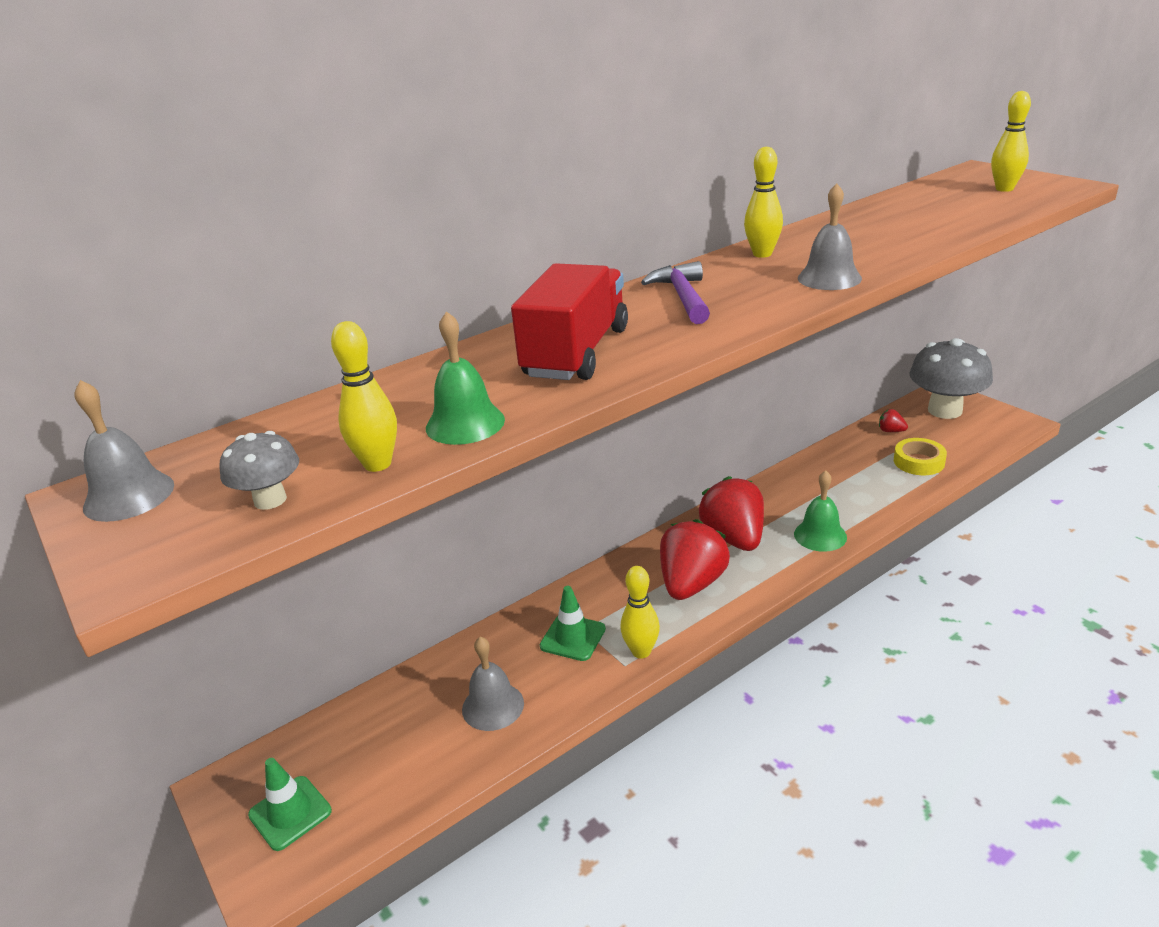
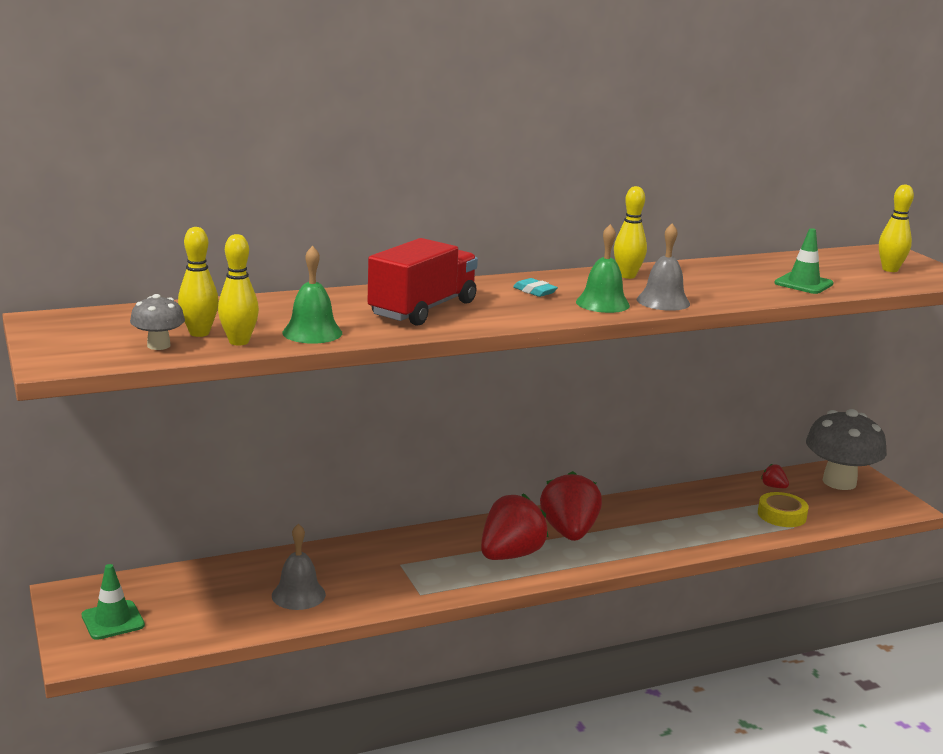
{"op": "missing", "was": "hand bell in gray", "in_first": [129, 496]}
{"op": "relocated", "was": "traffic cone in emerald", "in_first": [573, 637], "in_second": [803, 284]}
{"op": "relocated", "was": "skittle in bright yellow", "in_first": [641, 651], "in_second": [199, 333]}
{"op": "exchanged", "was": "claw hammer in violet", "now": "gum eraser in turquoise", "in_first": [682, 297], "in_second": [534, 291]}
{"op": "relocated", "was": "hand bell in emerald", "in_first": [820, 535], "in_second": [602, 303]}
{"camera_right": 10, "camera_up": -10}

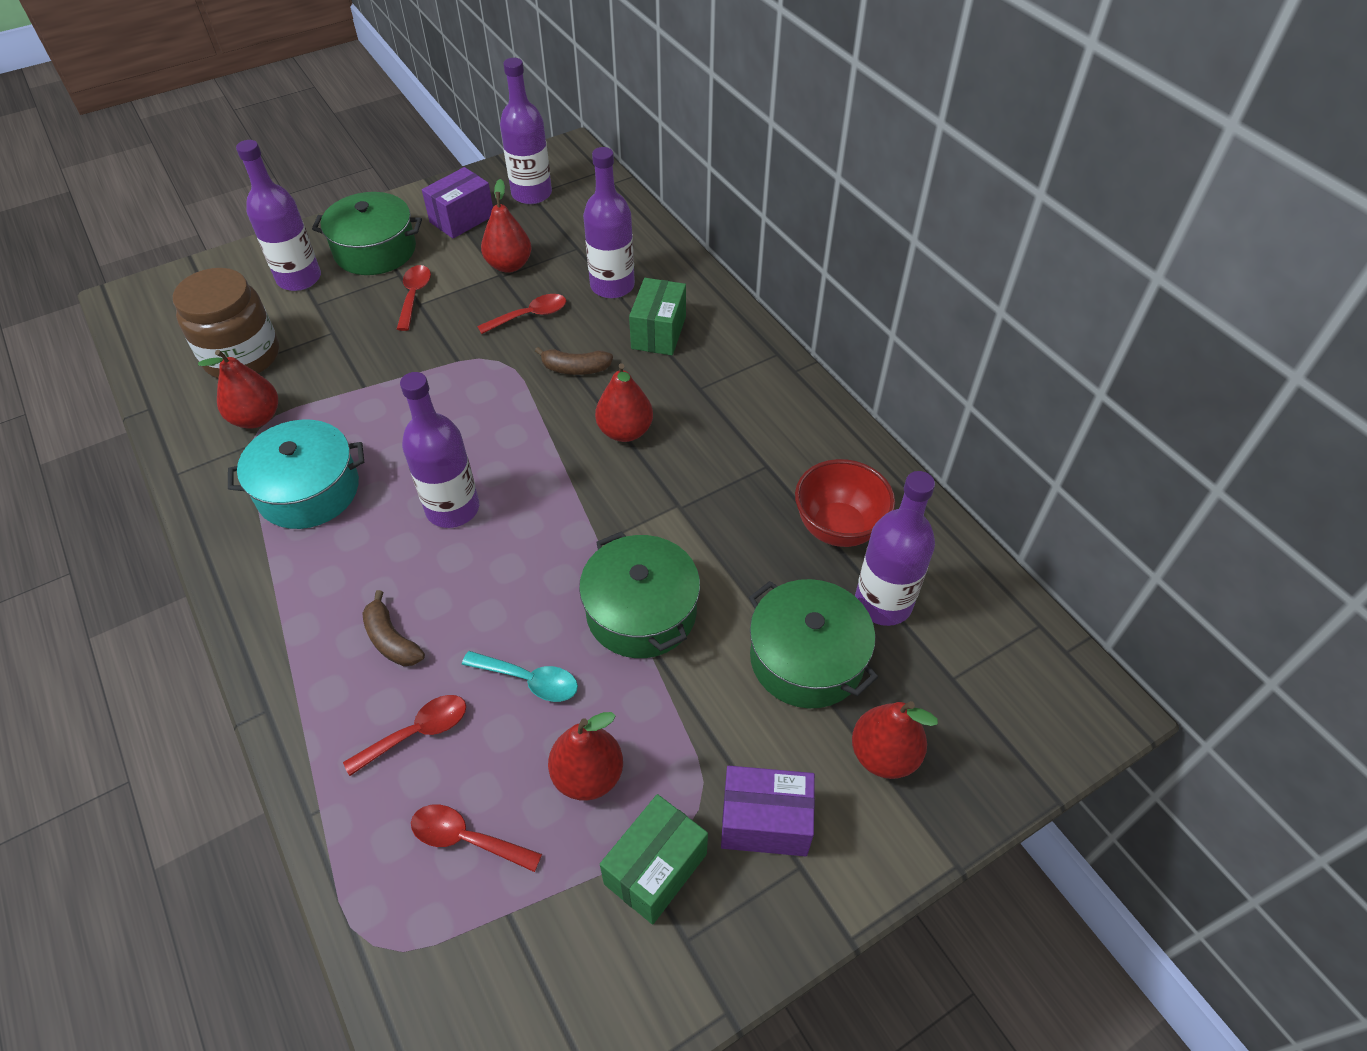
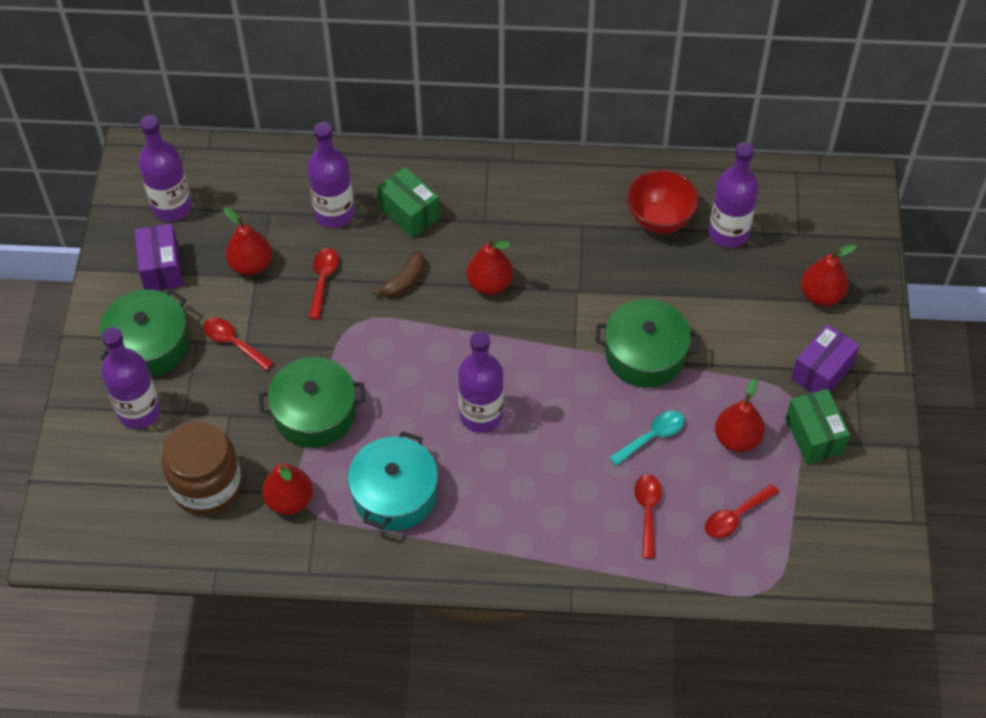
{"op": "missing", "was": "banana fruit in russet", "in_first": [391, 640]}
{"op": "relocated", "was": "cooking pot in emerald", "in_first": [807, 658], "in_second": [314, 413]}
{"camera_right": -55, "camera_up": 5}

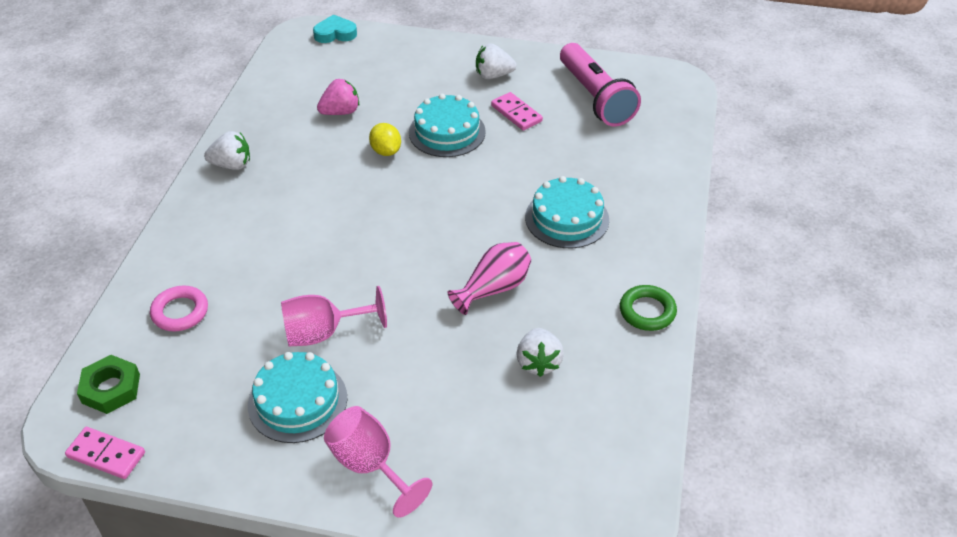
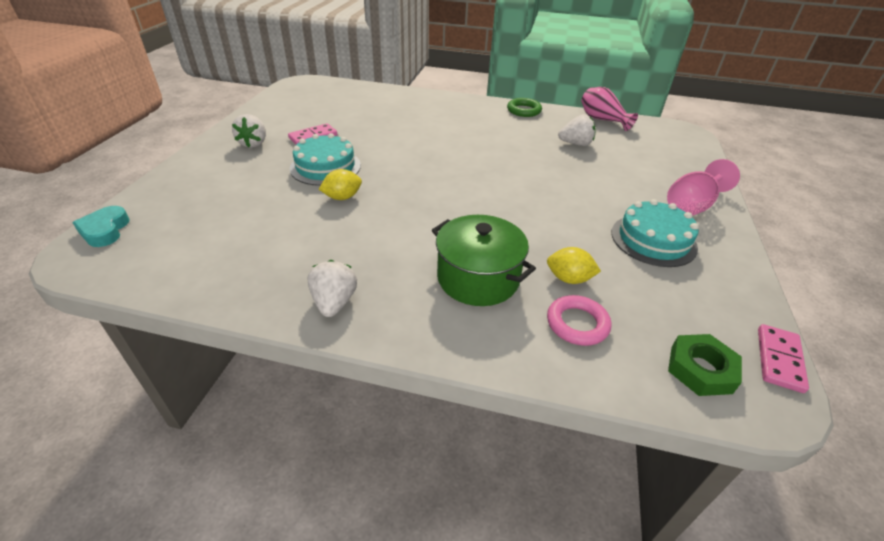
{"op": "missing", "was": "wine glass in rose-pink", "in_first": [323, 333]}
{"op": "missing", "was": "berry in rose-pink", "in_first": [340, 112]}
{"op": "relocated", "was": "flower vase in rose-pink", "in_first": [493, 288], "in_second": [602, 120]}
{"op": "missing", "was": "gateau in turquoise", "in_first": [567, 218]}
{"op": "missing", "was": "torch in rose-pink", "in_first": [595, 98]}
{"op": "appeared", "now": "cooking pot in emerald", "in_second": [478, 278]}
{"op": "appeared", "now": "citrus fruit in bright yellow", "in_second": [569, 279]}
{"camera_right": -90, "camera_up": -5}

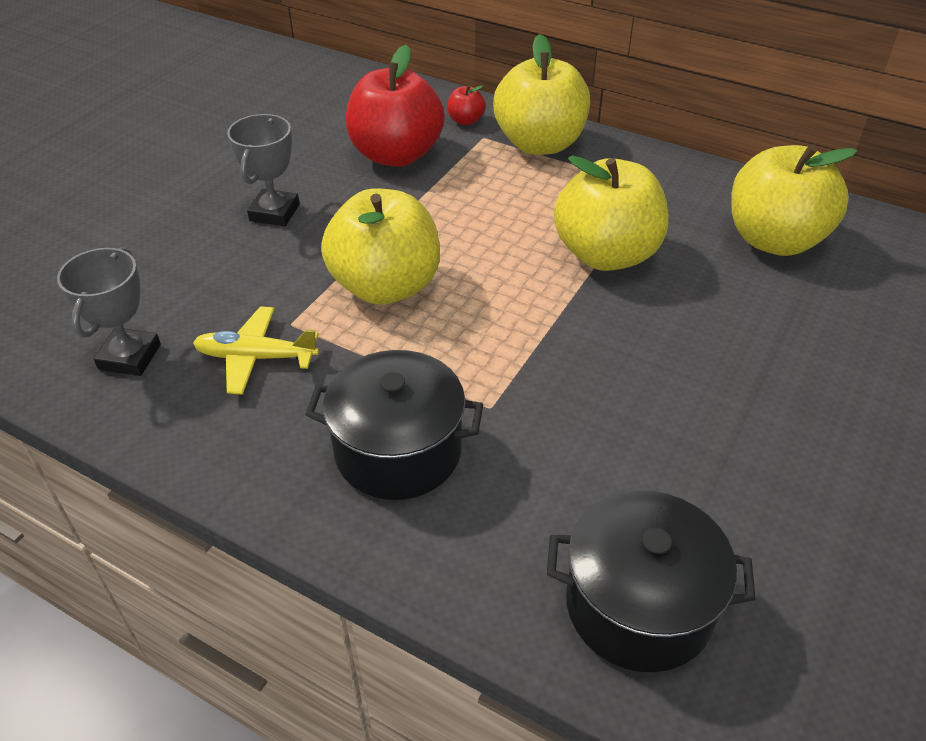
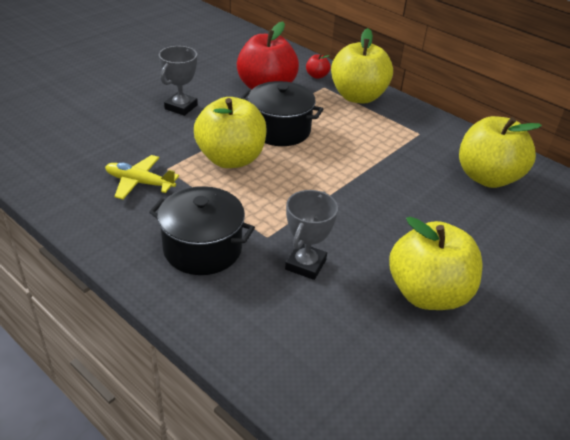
{"op": "relocated", "was": "trophy in gray", "in_first": [130, 357], "in_second": [305, 264]}
{"op": "relocated", "was": "cooking pot in black", "in_first": [638, 605], "in_second": [280, 130]}
{"op": "relocated", "was": "apple fruit in bright yellow", "in_first": [606, 254], "in_second": [428, 293]}
{"camera_right": 10, "camera_up": -5}

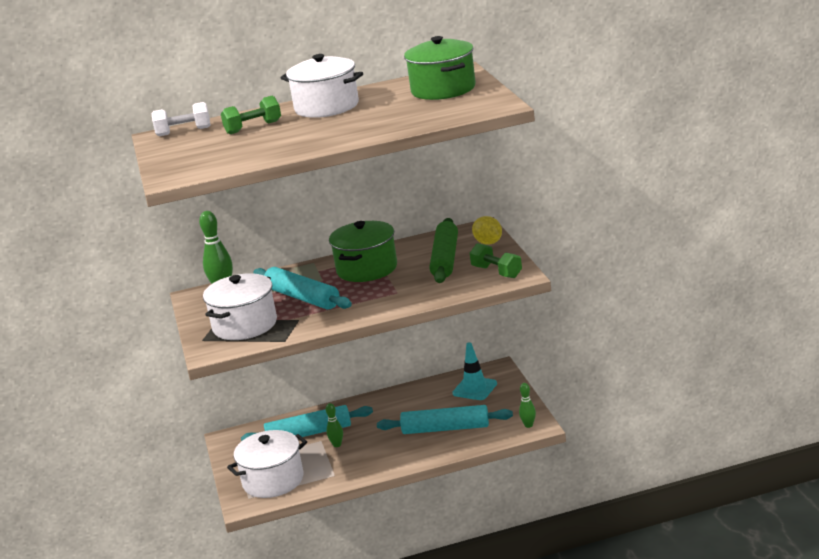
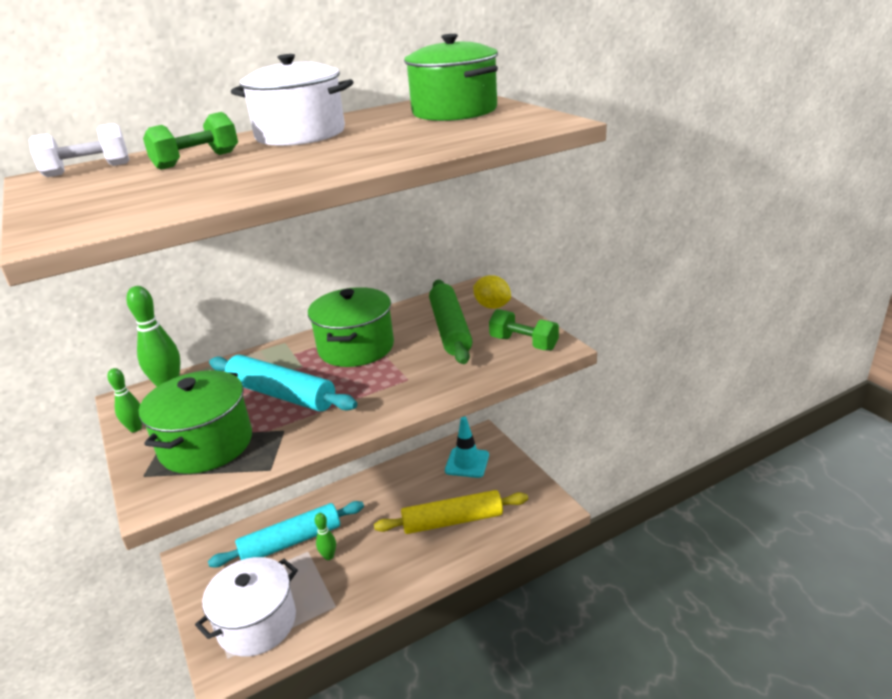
{"op": "colour", "was": "cooking pot in pure white", "now": "cooking pot in emerald", "in_first": [245, 325], "in_second": [206, 444]}
{"op": "colour", "was": "pastry roller in turquoise", "now": "pastry roller in bright yellow", "in_first": [445, 428], "in_second": [452, 520]}
{"op": "relocated", "was": "skittle in emerald", "in_first": [528, 425], "in_second": [135, 428]}
{"camera_right": -15, "camera_up": 5}

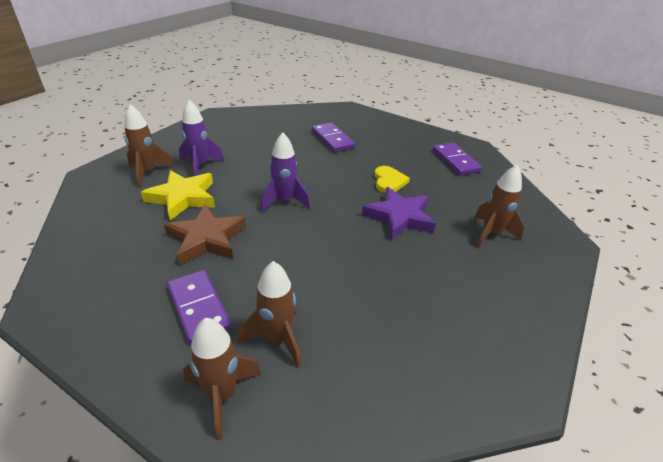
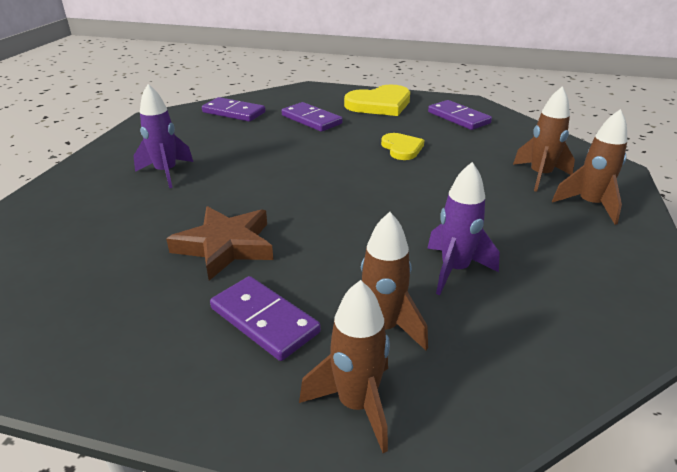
{"op": "relocated", "was": "rocket in russet", "in_first": [148, 172], "in_second": [589, 205]}
{"op": "missing", "was": "star in bright yellow", "in_first": [183, 197]}
{"op": "relocated", "was": "rocket in violet", "in_first": [284, 201], "in_second": [454, 270]}
{"op": "missing", "was": "star in violet", "in_first": [399, 217]}
{"op": "appeared", "now": "domino tile in violet", "in_second": [234, 112]}
{"op": "appeared", "now": "love heart in bright yellow", "in_second": [380, 104]}
{"camera_right": -15, "camera_up": -5}

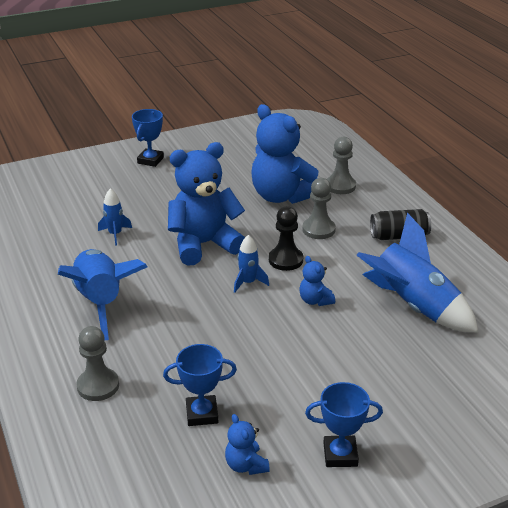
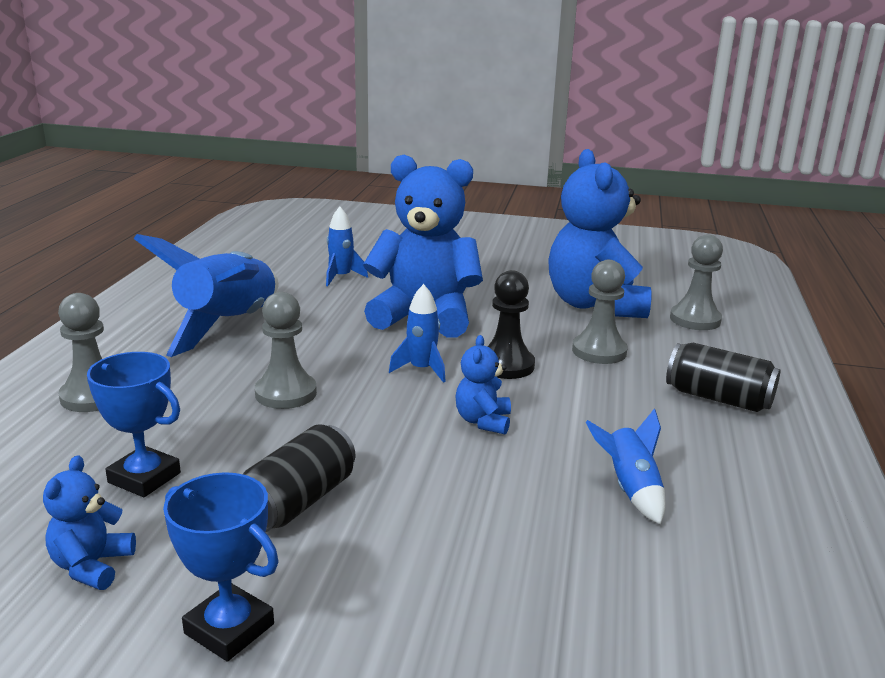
{"op": "missing", "was": "trophy in cobalt", "in_first": [150, 160]}
{"op": "size", "was": "rocket in cobalt", "in_first": [413, 306], "in_second": [630, 489], "ratio": 0.47}
{"op": "appeared", "now": "soda can in black", "in_second": [298, 502]}
{"op": "appeared", "now": "game pawn in gray", "in_second": [286, 393]}
{"camera_right": 35, "camera_up": -10}

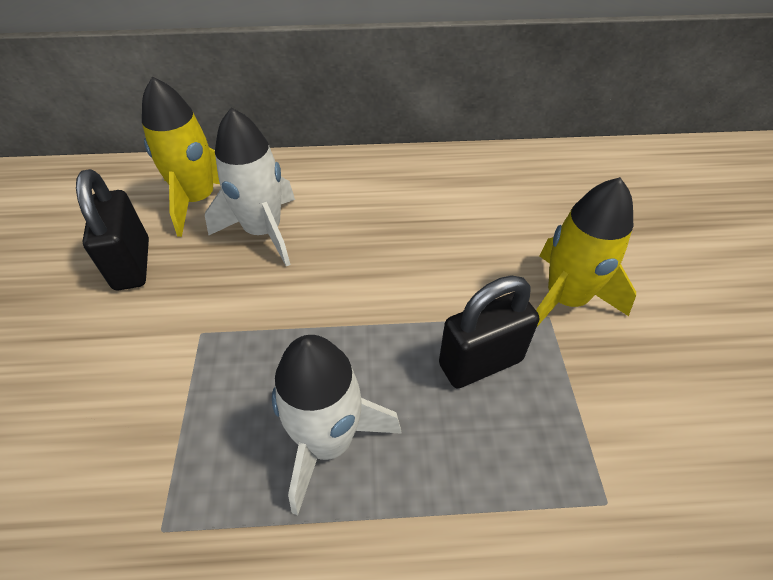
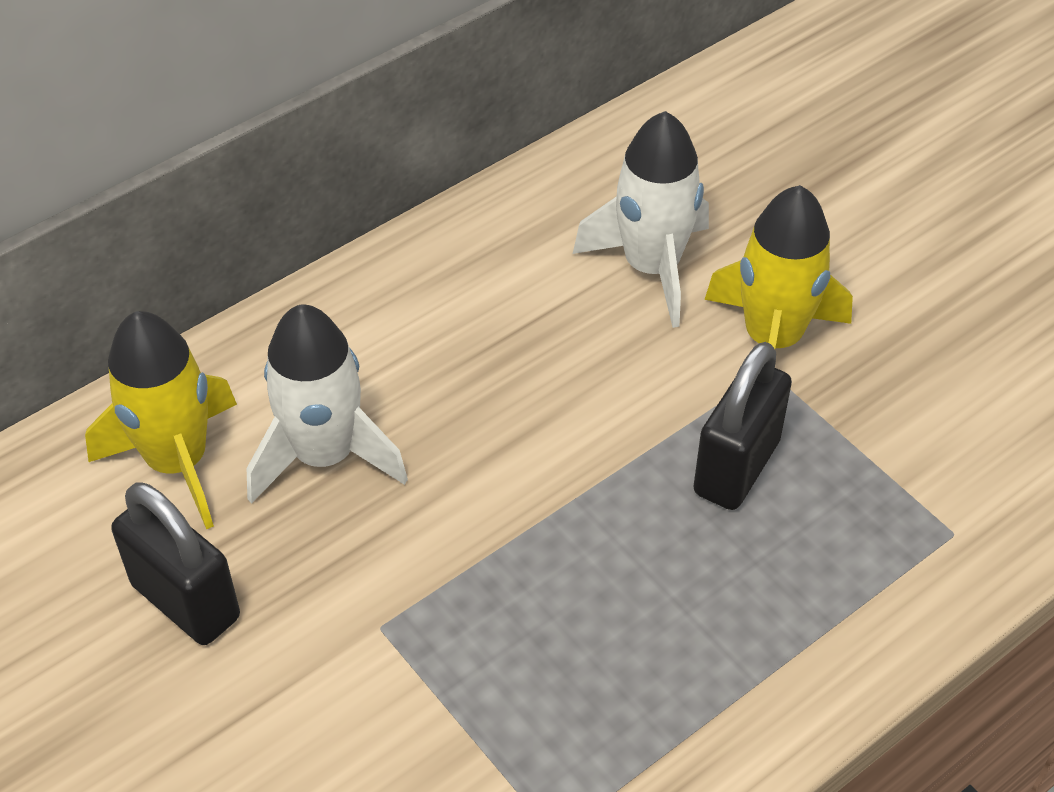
{"op": "relocated", "was": "rocket in pure white", "in_first": [328, 441], "in_second": [651, 267]}
{"camera_right": -35, "camera_up": 0}

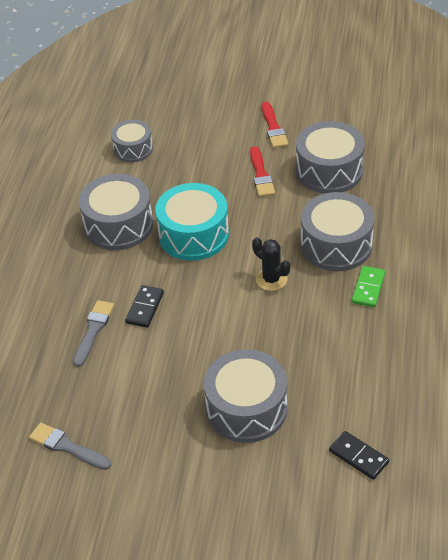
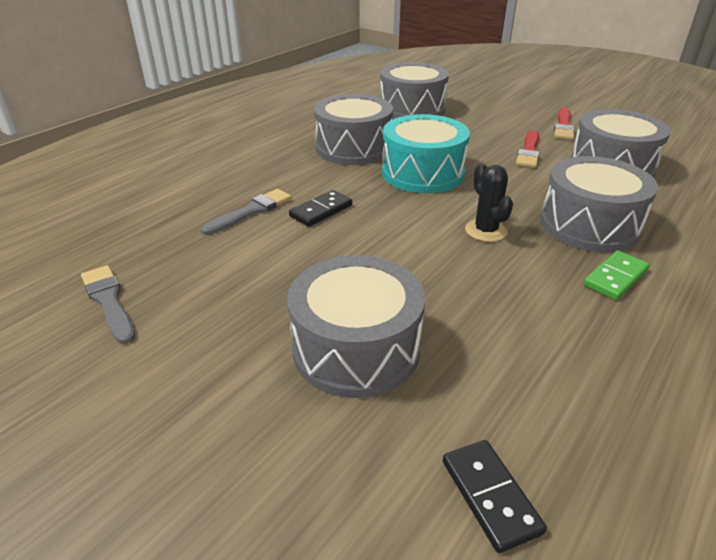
{"op": "size", "was": "snare drum in gray", "in_first": [133, 149], "in_second": [412, 109], "ratio": 1.63}
{"camera_right": 25, "camera_up": -10}

